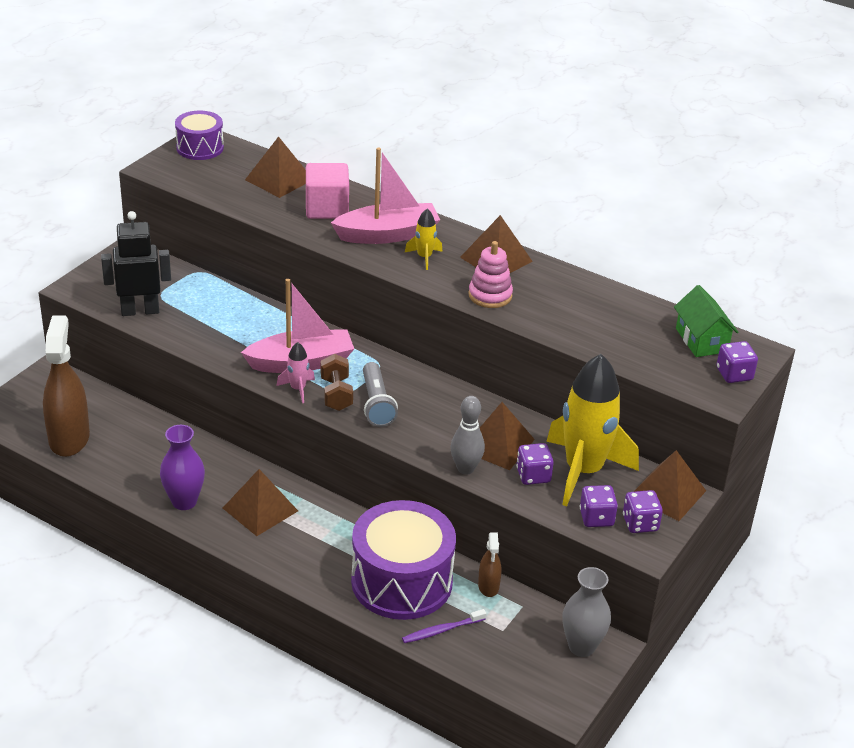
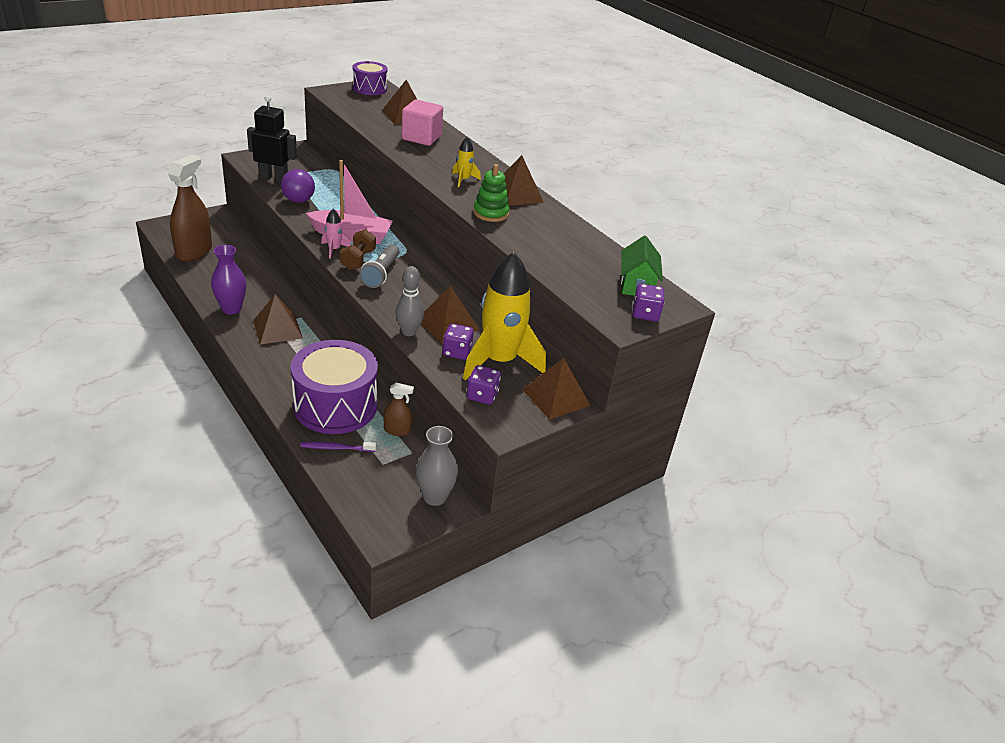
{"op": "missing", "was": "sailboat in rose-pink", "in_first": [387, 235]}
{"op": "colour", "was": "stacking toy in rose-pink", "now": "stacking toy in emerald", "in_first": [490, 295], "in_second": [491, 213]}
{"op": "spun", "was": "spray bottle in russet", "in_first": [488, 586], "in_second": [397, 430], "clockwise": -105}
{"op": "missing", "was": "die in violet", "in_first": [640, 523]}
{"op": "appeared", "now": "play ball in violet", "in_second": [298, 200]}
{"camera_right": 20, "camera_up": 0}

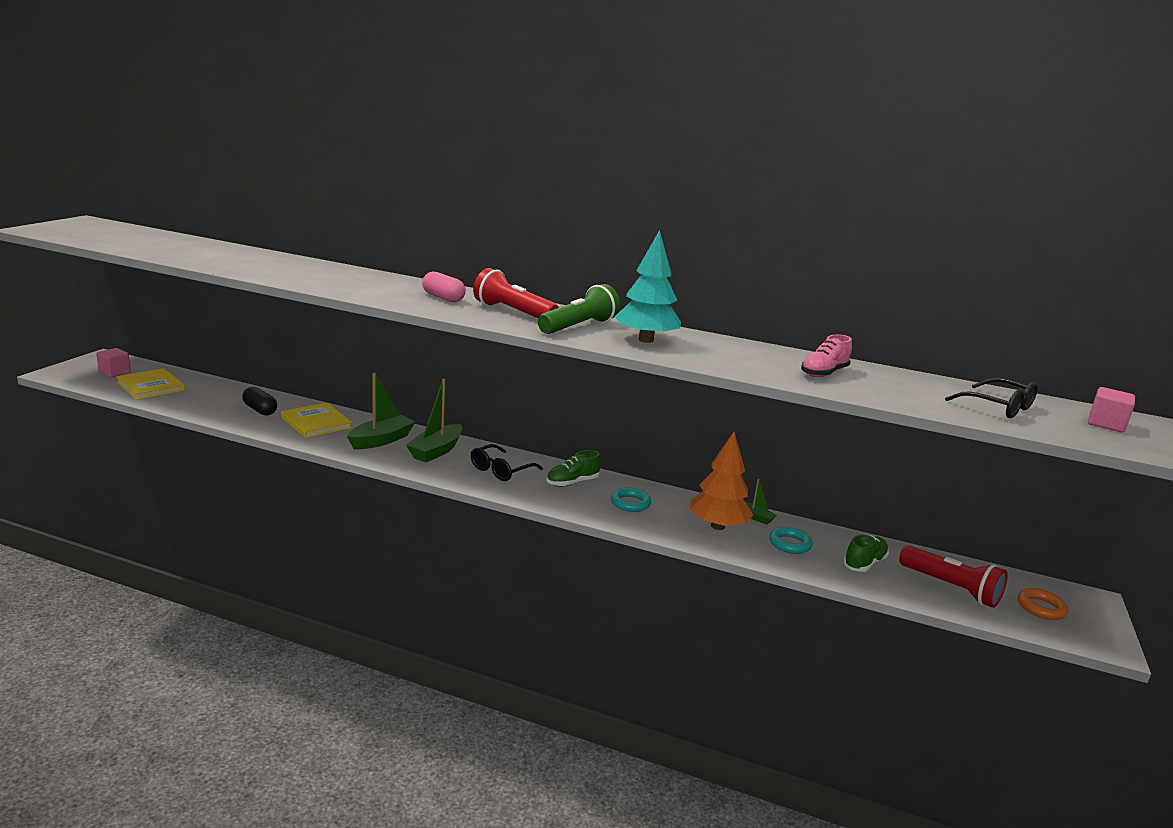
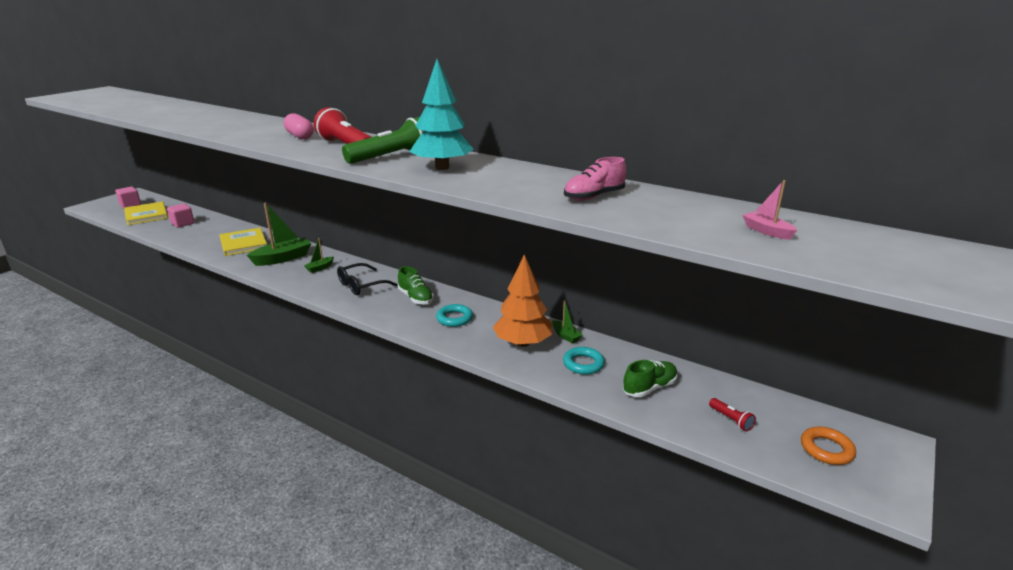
{"op": "missing", "was": "capsule in black", "in_first": [260, 410]}
{"op": "size", "was": "sailboat in emerald", "in_first": [436, 451], "in_second": [320, 268], "ratio": 0.51}
{"op": "spun", "was": "lace-up shoe in emerald", "in_first": [572, 482], "in_second": [415, 298], "clockwise": -105}
{"op": "size", "was": "torch in red", "in_first": [951, 588], "in_second": [731, 420], "ratio": 0.45}
{"op": "exchanged", "was": "glasses in black", "now": "sailboat in rose-pink", "in_first": [997, 407], "in_second": [767, 231]}
{"op": "relocated", "was": "block in rose-pink", "in_first": [1106, 424], "in_second": [182, 223]}
{"camera_right": 15, "camera_up": 5}

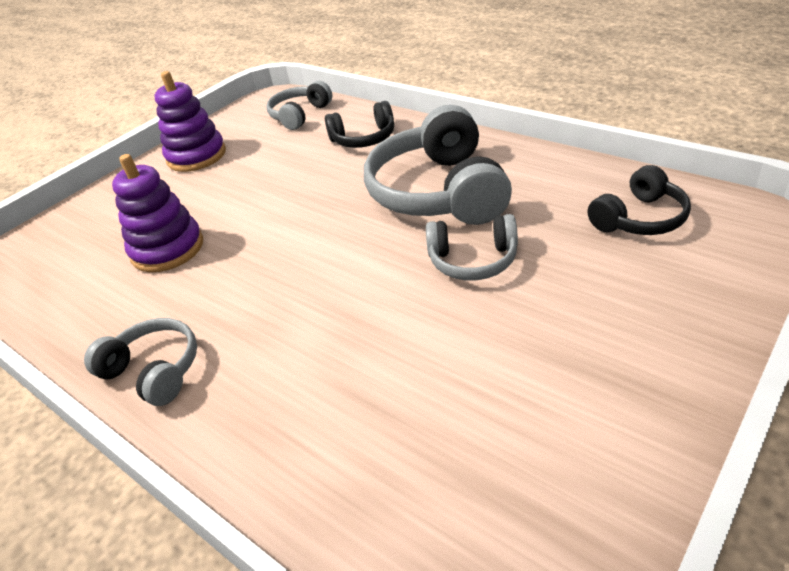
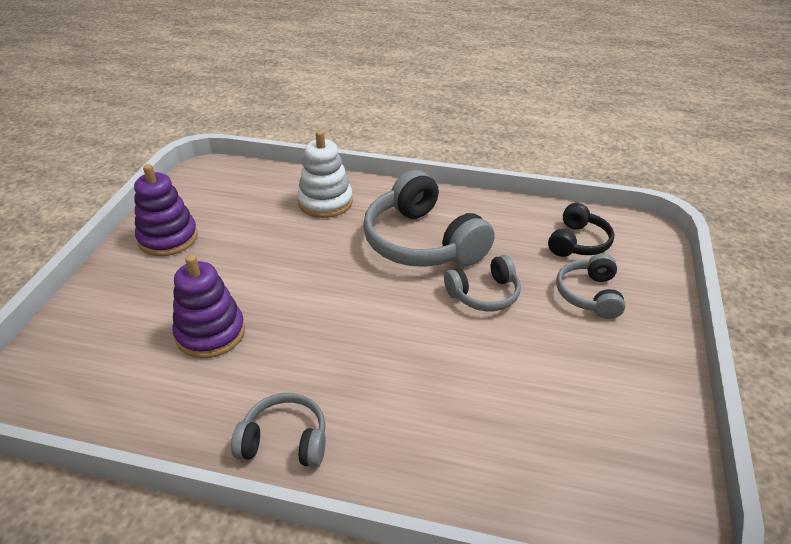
{"op": "relocated", "was": "headphones in gray", "in_first": [300, 115], "in_second": [589, 295]}
{"op": "exchanged", "was": "headphones in black", "now": "stacking toy in pure white", "in_first": [364, 138], "in_second": [325, 202]}
{"camera_right": -30, "camera_up": 0}

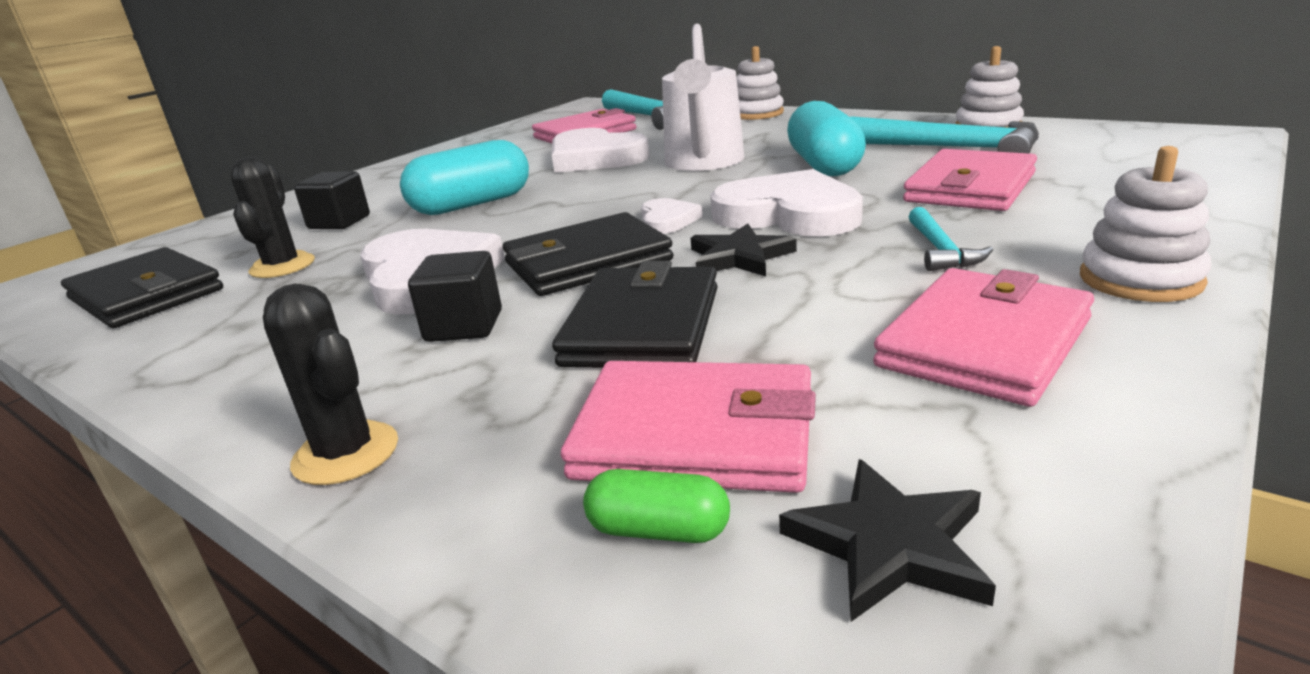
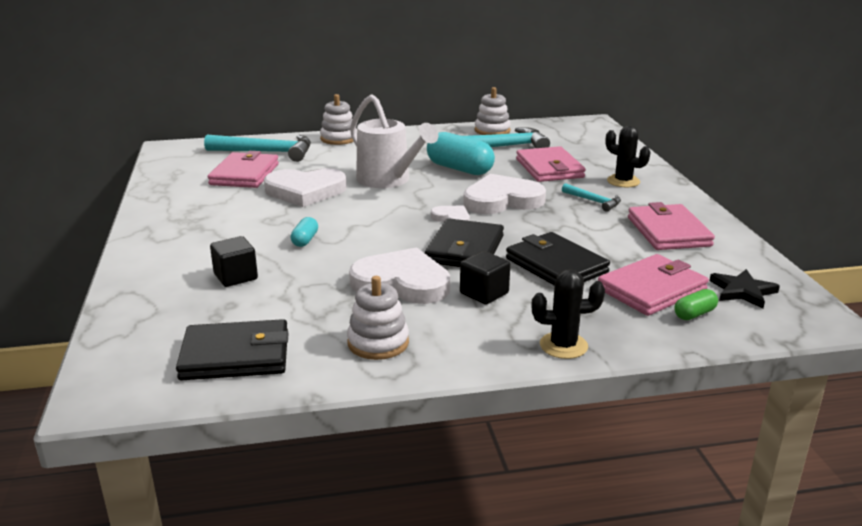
{"op": "relocated", "was": "cactus in black", "in_first": [282, 266], "in_second": [623, 181]}
{"op": "size", "was": "capsule in turquoise", "in_first": [472, 204], "in_second": [305, 240], "ratio": 0.48}
{"op": "missing", "was": "star in black", "in_first": [739, 257]}
{"op": "relocated", "was": "stacking toy in pure white", "in_first": [1140, 279], "in_second": [378, 343]}
{"camera_right": -50, "camera_up": 0}

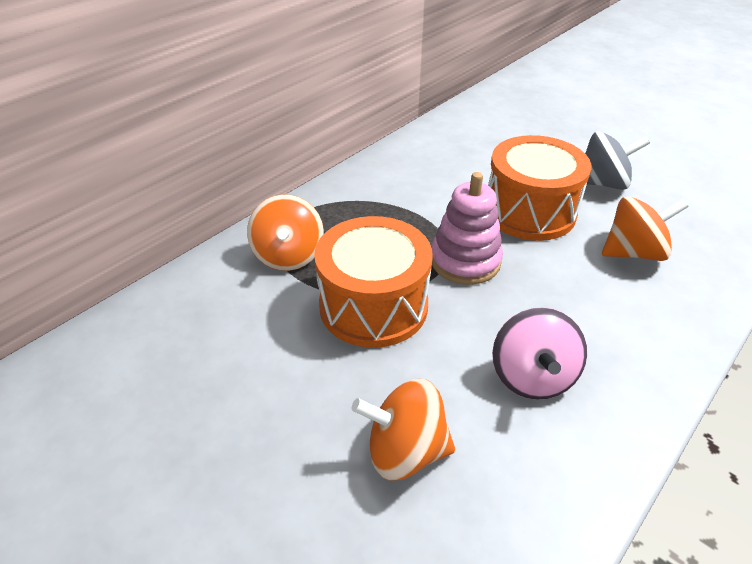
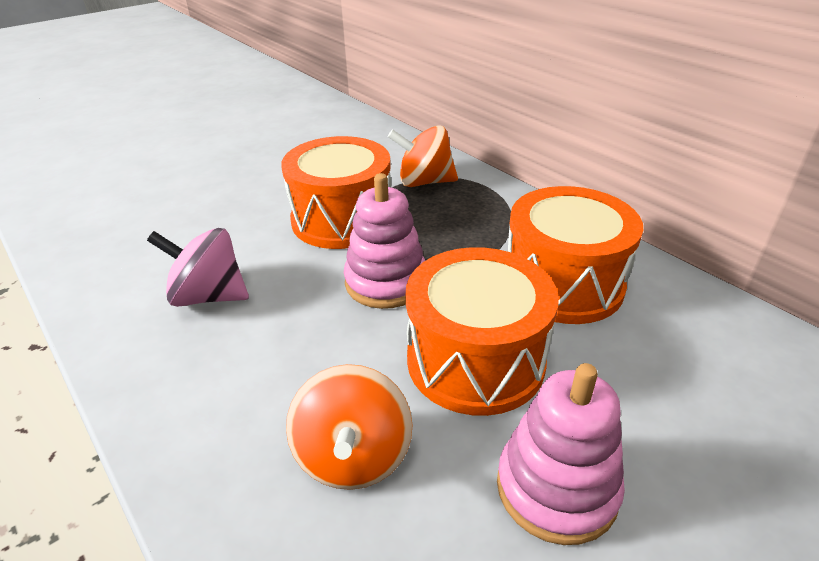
{"op": "missing", "was": "whirligig in bright orange", "in_first": [405, 451]}
{"op": "exchanged", "was": "whirligig in gray", "now": "stacking toy in rose-pink", "in_first": [602, 183], "in_second": [556, 488]}
{"op": "appeared", "now": "snare drum in bright orange", "in_second": [562, 283]}
{"camera_right": 100, "camera_up": -5}

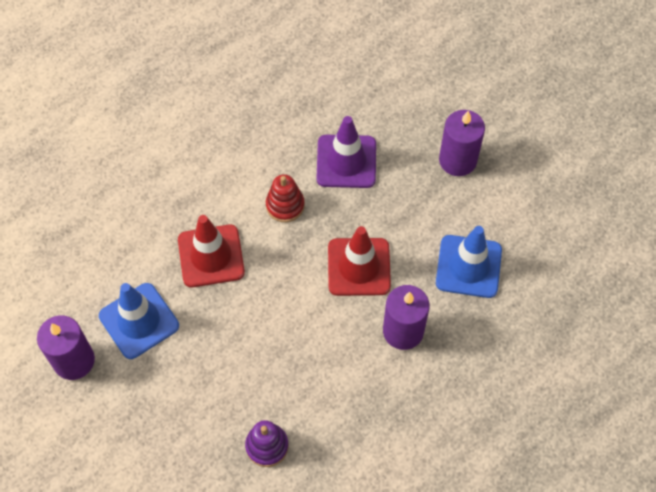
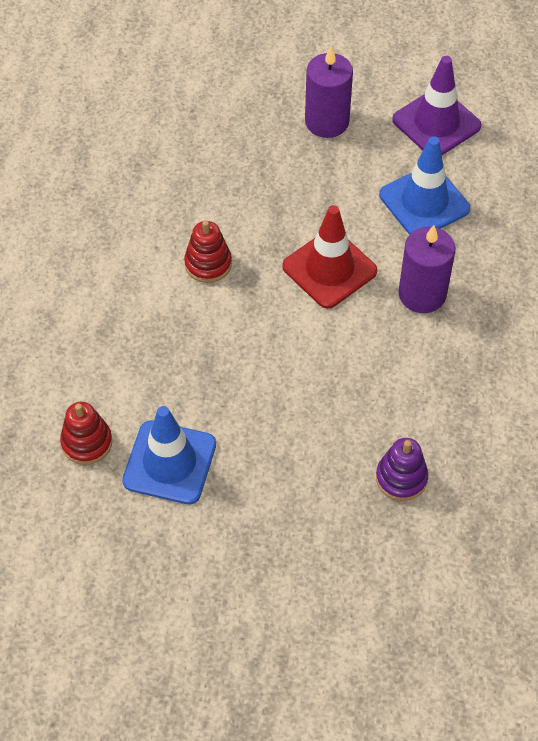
{"op": "missing", "was": "candle in violet", "in_first": [74, 360]}
{"op": "missing", "was": "traffic cone in red", "in_first": [211, 256]}
{"op": "relocated", "was": "traffic cone in violet", "in_first": [346, 161], "in_second": [436, 123]}
{"op": "appeared", "now": "stacking toy in red", "in_second": [87, 442]}
{"camera_right": -40, "camera_up": -5}

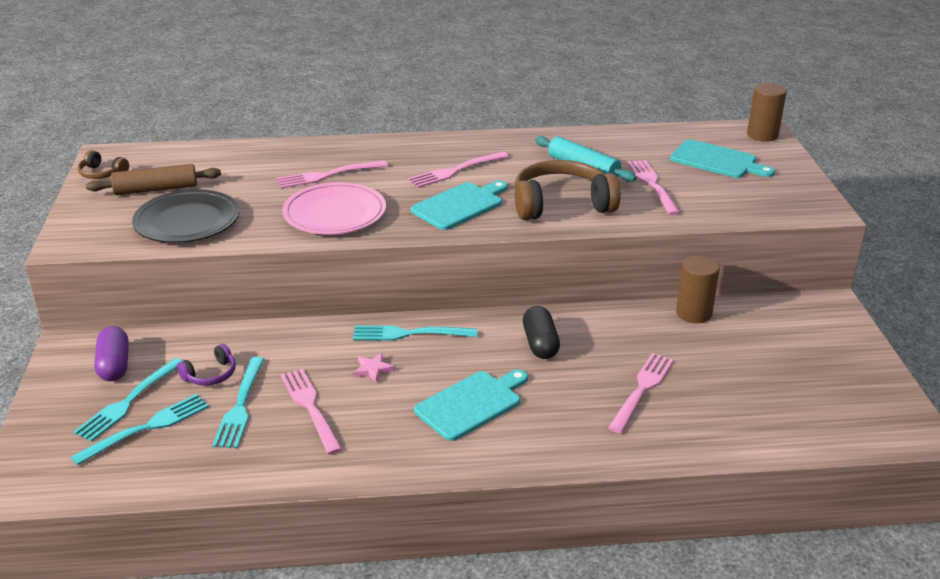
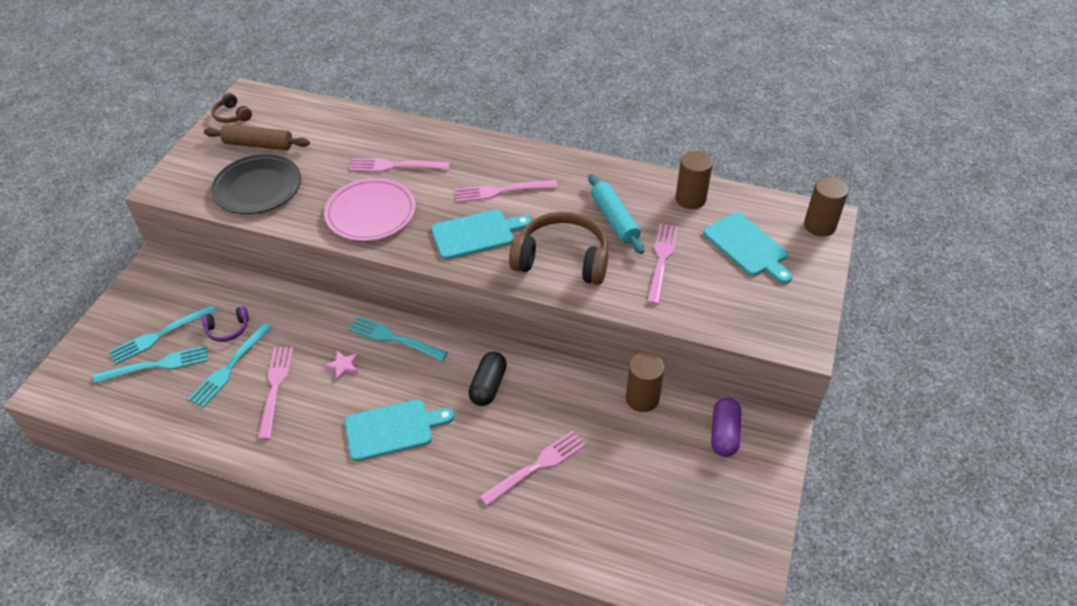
{"op": "relocated", "was": "capsule in violet", "in_first": [114, 365], "in_second": [724, 434]}
{"op": "appeared", "now": "solid cylinder in russet", "in_second": [690, 199]}
{"camera_right": 25, "camera_up": 15}

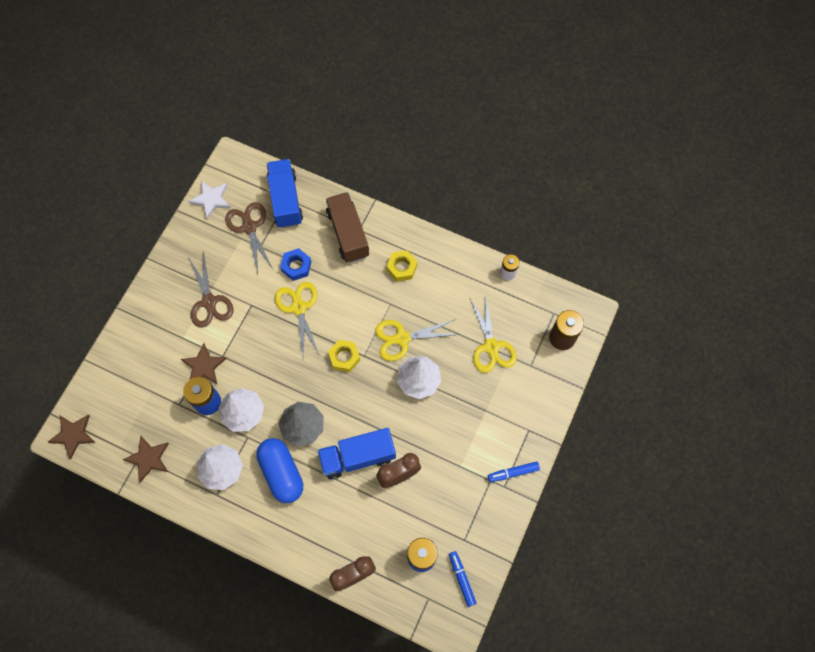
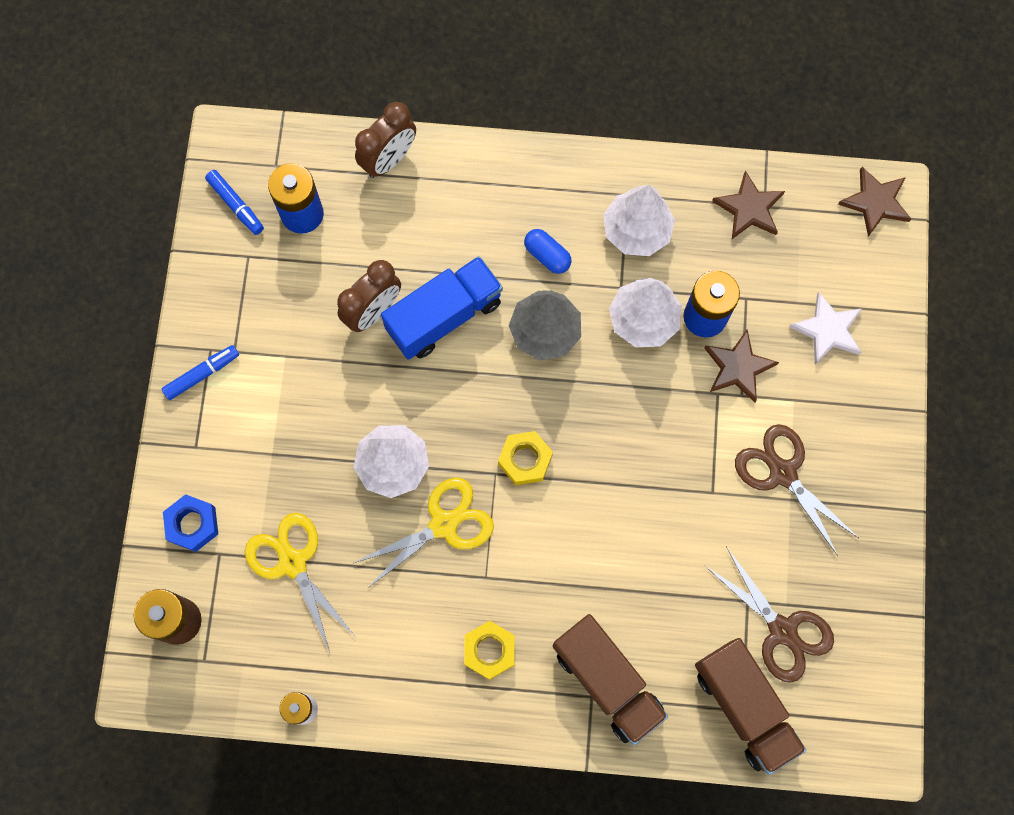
{"op": "relocated", "was": "star in pure white", "in_first": [211, 199], "in_second": [828, 330]}
{"op": "size", "was": "capsule in cobalt", "in_first": [282, 473], "in_second": [547, 256], "ratio": 0.52}
{"op": "colour", "was": "toy truck in cobalt", "now": "toy truck in russet", "in_first": [286, 200], "in_second": [744, 707]}
{"op": "missing", "was": "pair of scissors in bright yellow", "in_first": [299, 308]}
{"op": "relocated", "was": "hex nut in cobalt", "in_first": [296, 266], "in_second": [192, 524]}
{"camera_right": 160, "camera_up": 5}

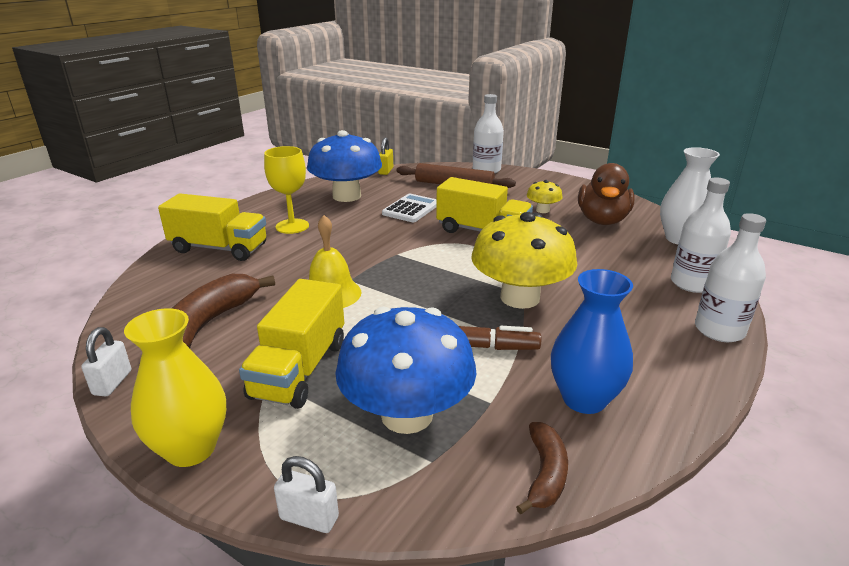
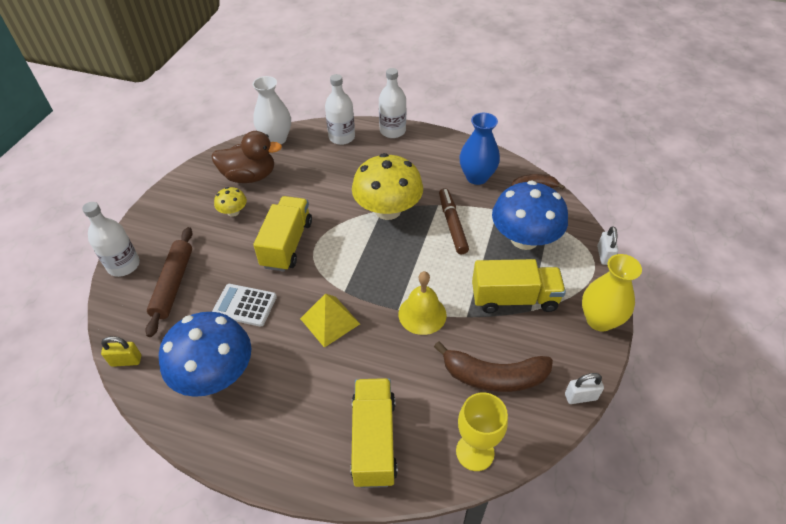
{"op": "relocated", "was": "wine glass in bright yellow", "in_first": [292, 226], "in_second": [475, 452]}
{"op": "appeared", "now": "pyramid in bright yellow", "in_second": [330, 321]}
{"camera_right": -105, "camera_up": 20}

